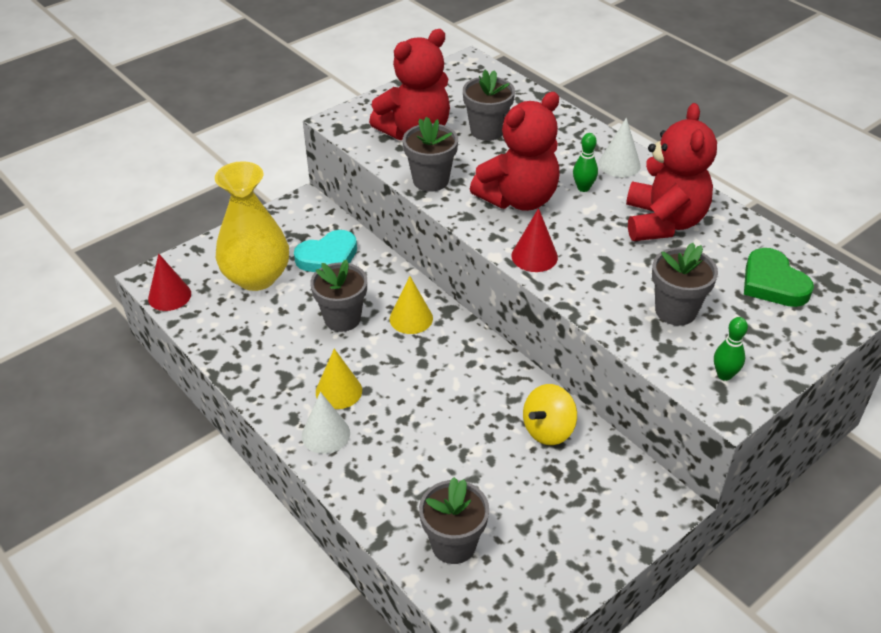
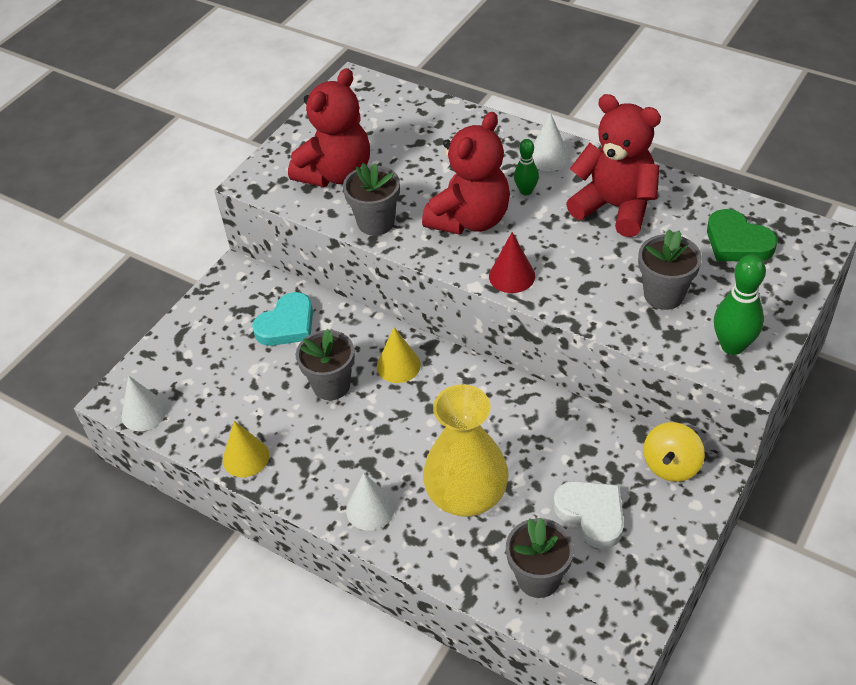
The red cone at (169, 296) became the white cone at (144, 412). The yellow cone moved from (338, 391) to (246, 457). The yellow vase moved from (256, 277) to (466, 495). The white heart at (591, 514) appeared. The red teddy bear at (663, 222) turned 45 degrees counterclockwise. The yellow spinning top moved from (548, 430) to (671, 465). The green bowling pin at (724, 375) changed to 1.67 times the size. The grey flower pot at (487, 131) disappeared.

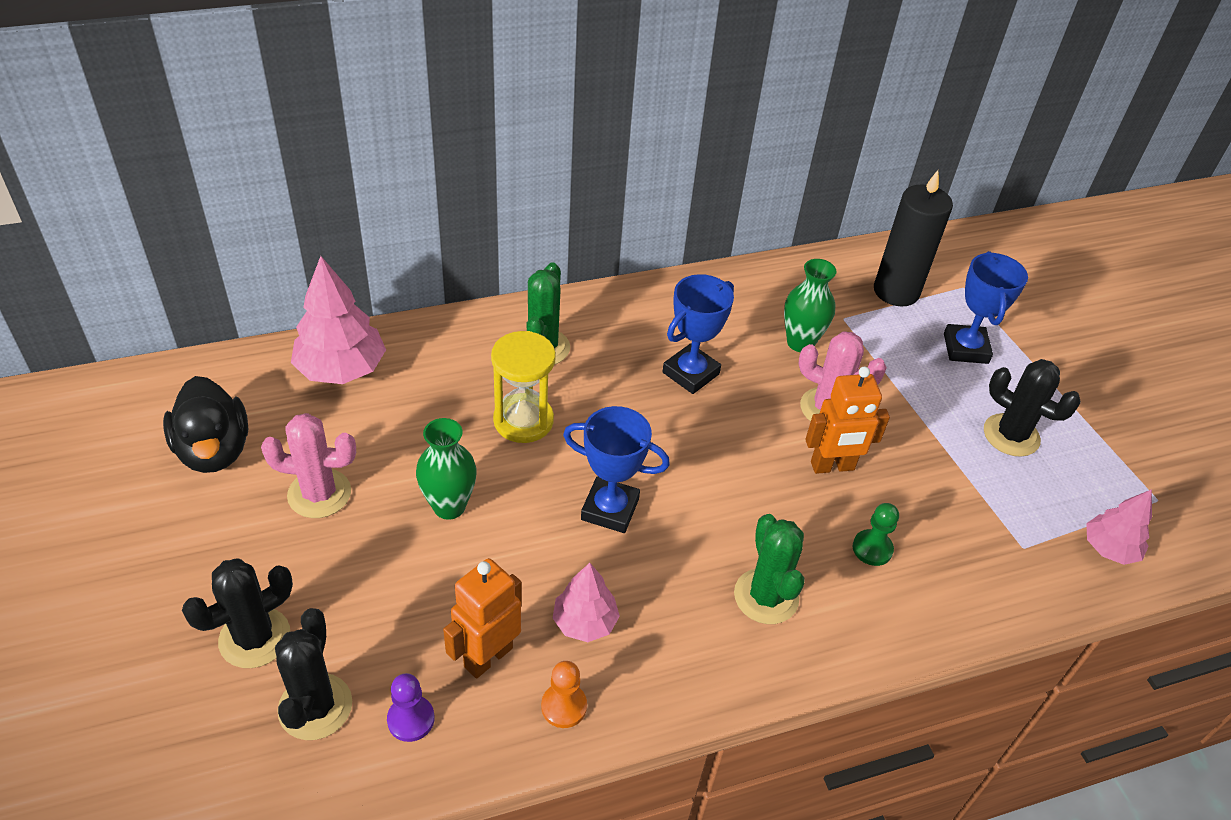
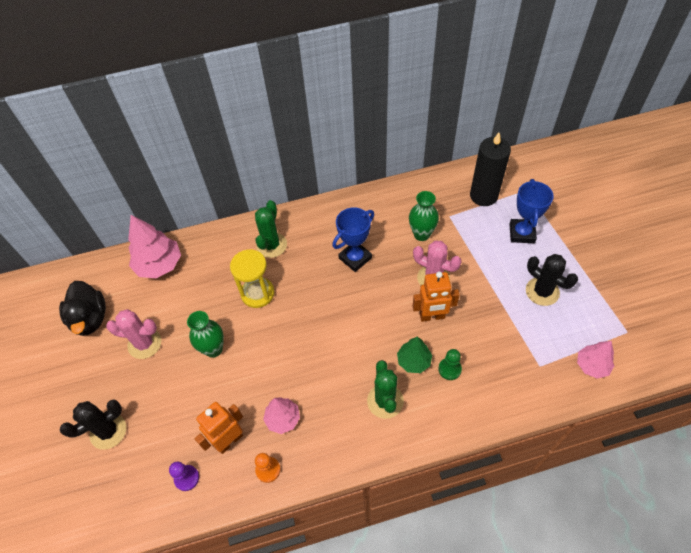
The green tree at (413, 361) appeared. The black cactus at (315, 707) disappeared. The blue trophy at (610, 509) disappeared.

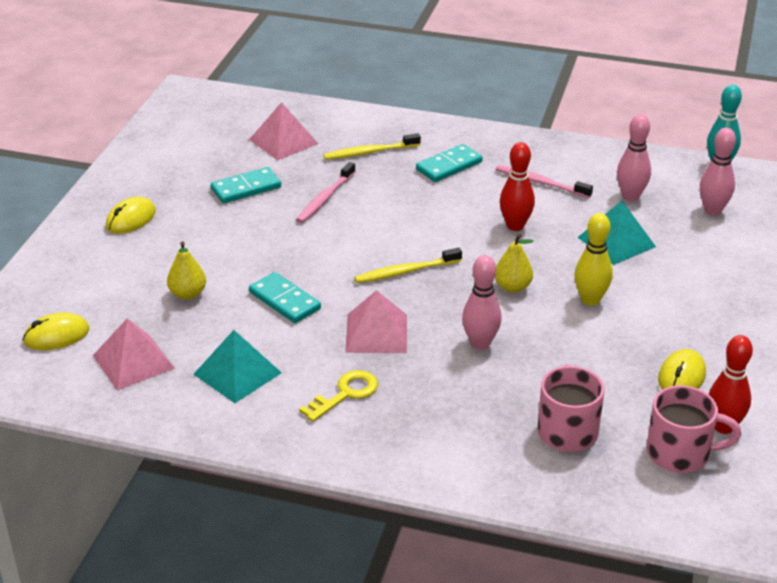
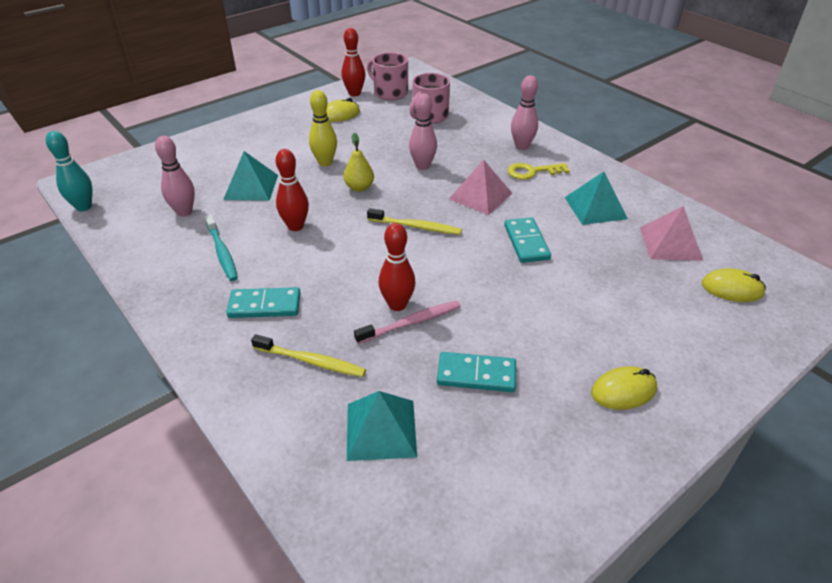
The pink toothbrush at (540, 183) became the turquoise toothbrush at (222, 252). The pink pyramid at (283, 141) became the turquoise pyramid at (381, 429). The red bowling pin at (397, 305) appeared. The pink bowling pin moved from (712, 210) to (521, 146). The yellow pear at (188, 294) disappeared.

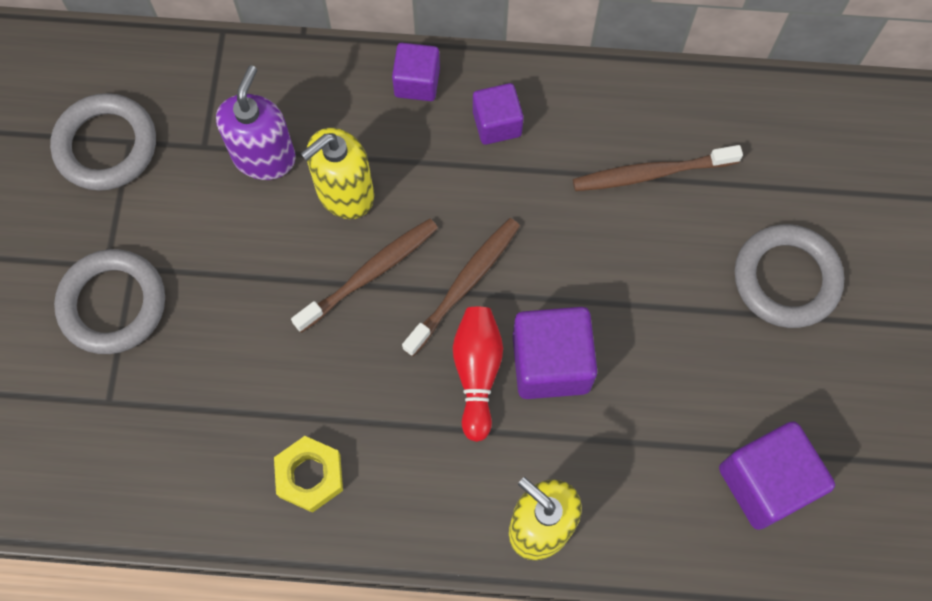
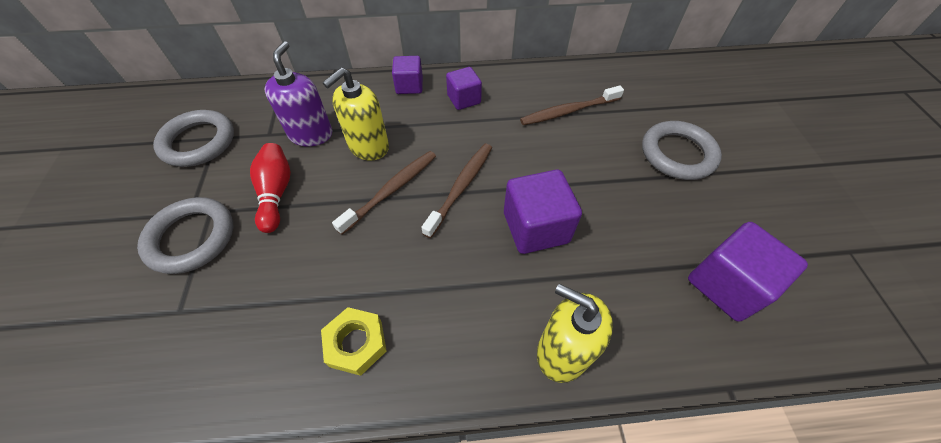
The red bowling pin moved from (477, 373) to (276, 193).

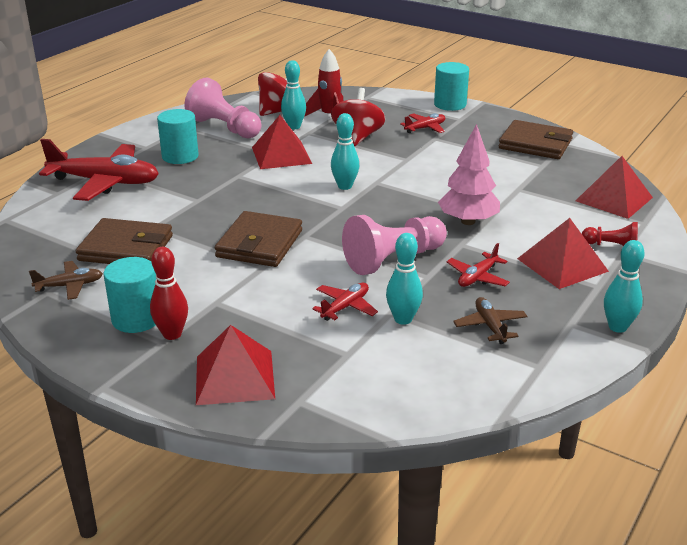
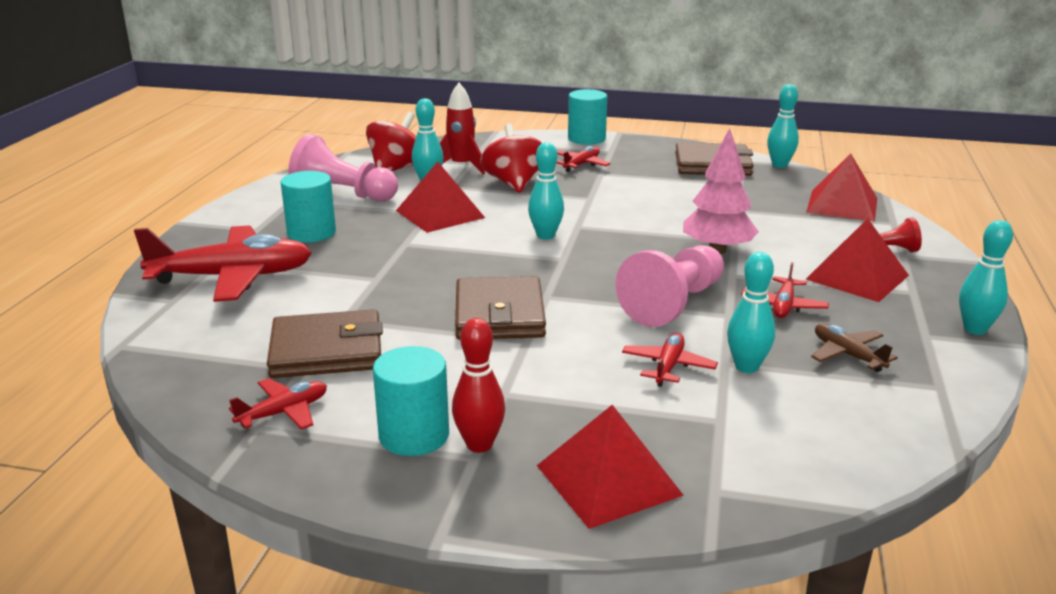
The brown plane at (70, 286) became the red plane at (284, 412). The turquoise bowling pin at (779, 165) appeared.

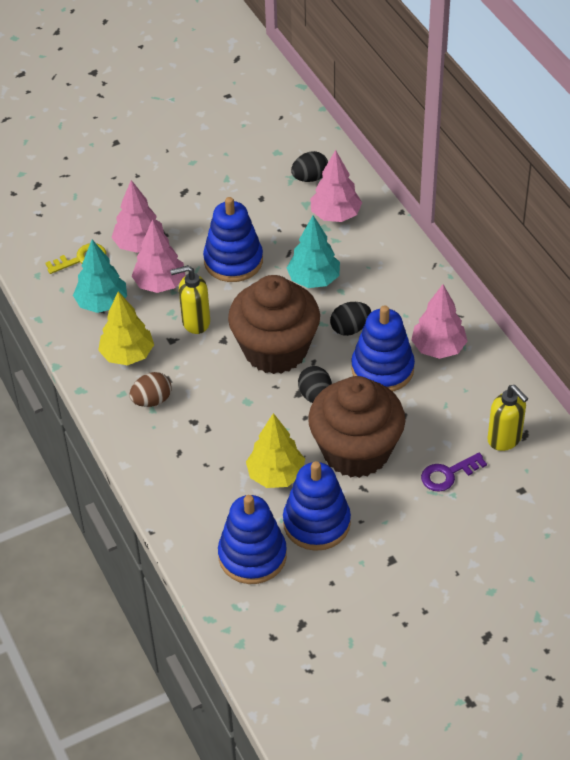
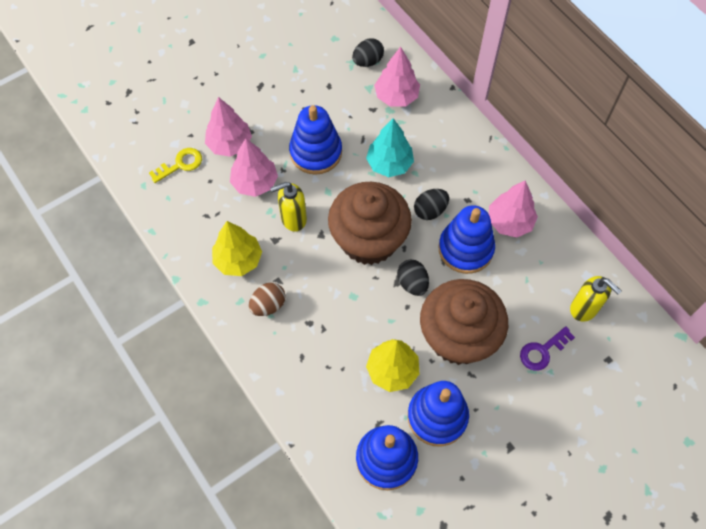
The turquoise tree at (102, 303) disappeared.

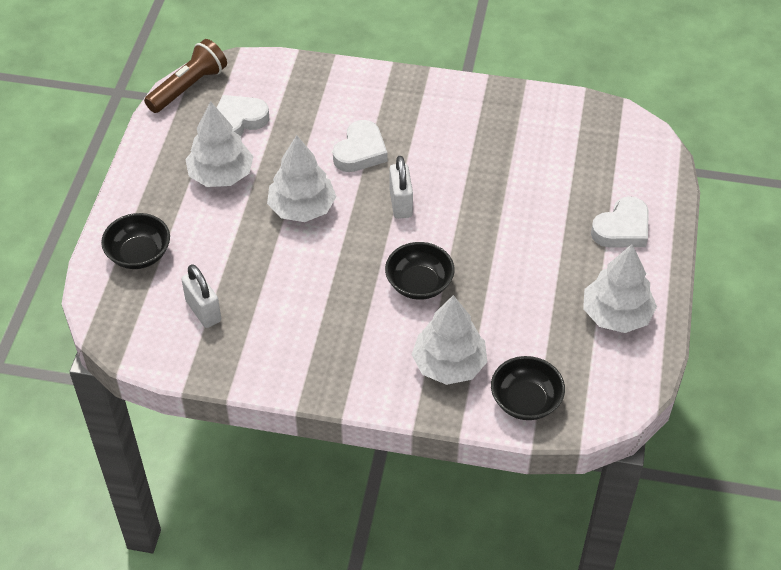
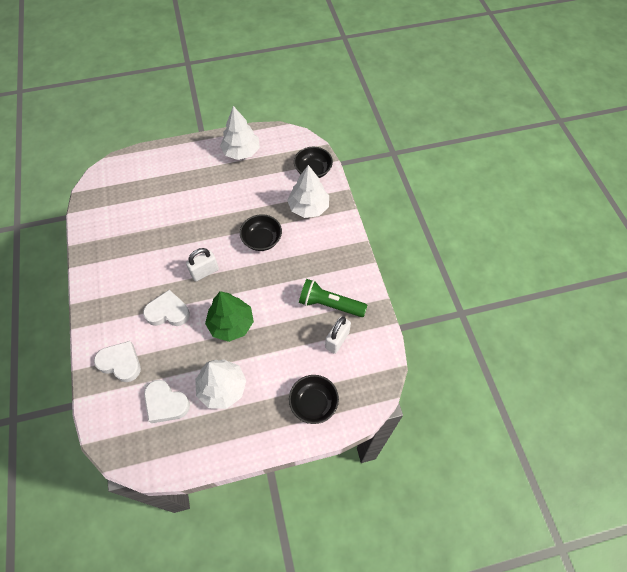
The white heart moved from (622, 229) to (121, 363). The white tree at (302, 208) became the green tree at (231, 324). The green flashlight at (330, 304) appeared. The brown flashlight at (188, 87) disappeared.

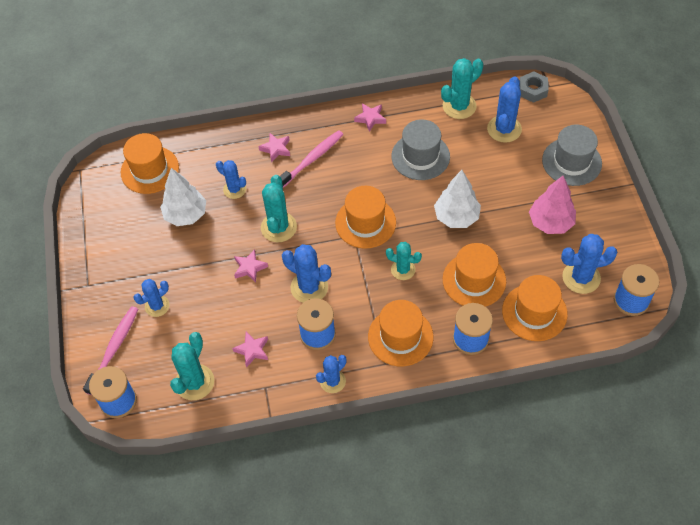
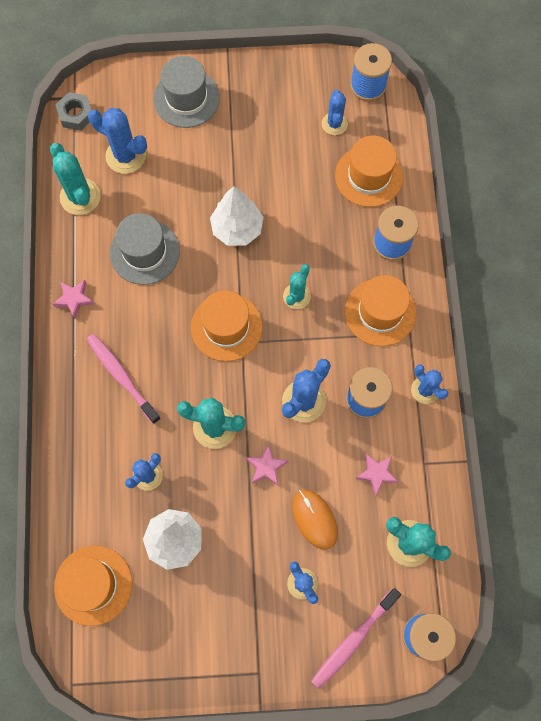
The orange mouse at (314, 519) appeared. The pink toothbrush at (114, 348) turned 75 degrees counterclockwise. The blue cactus at (581, 277) changed to 0.66 times the size. The pink star at (276, 149) disappeared. The orange hat at (474, 280) disappeared. The pink tree at (550, 223) disappeared.

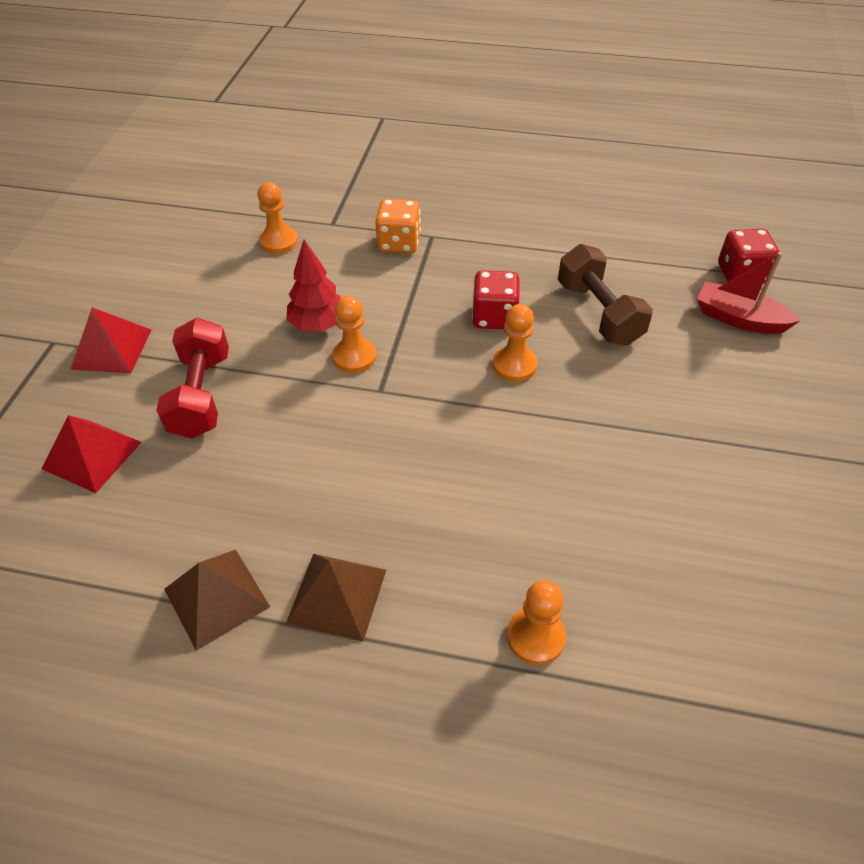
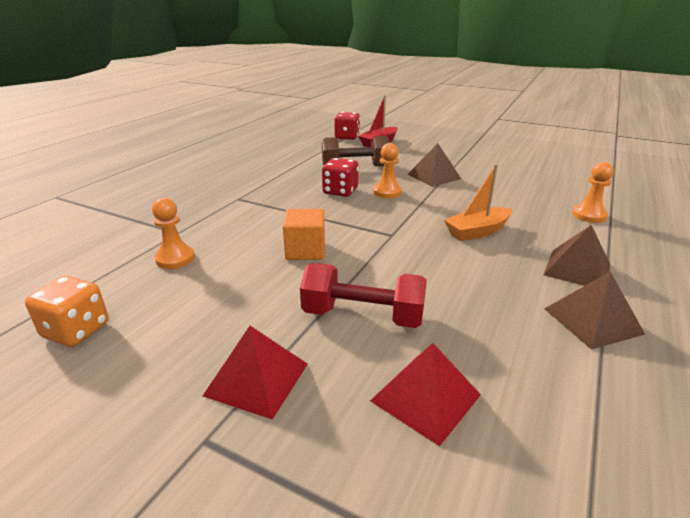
The orange dice moved from (399, 243) to (76, 330). The red tree at (318, 325) was replaced by the orange cube at (305, 250). The brown pyramid at (434, 176) appeared. The orange boat at (477, 231) appeared. The orange pawn at (354, 357) disappeared.

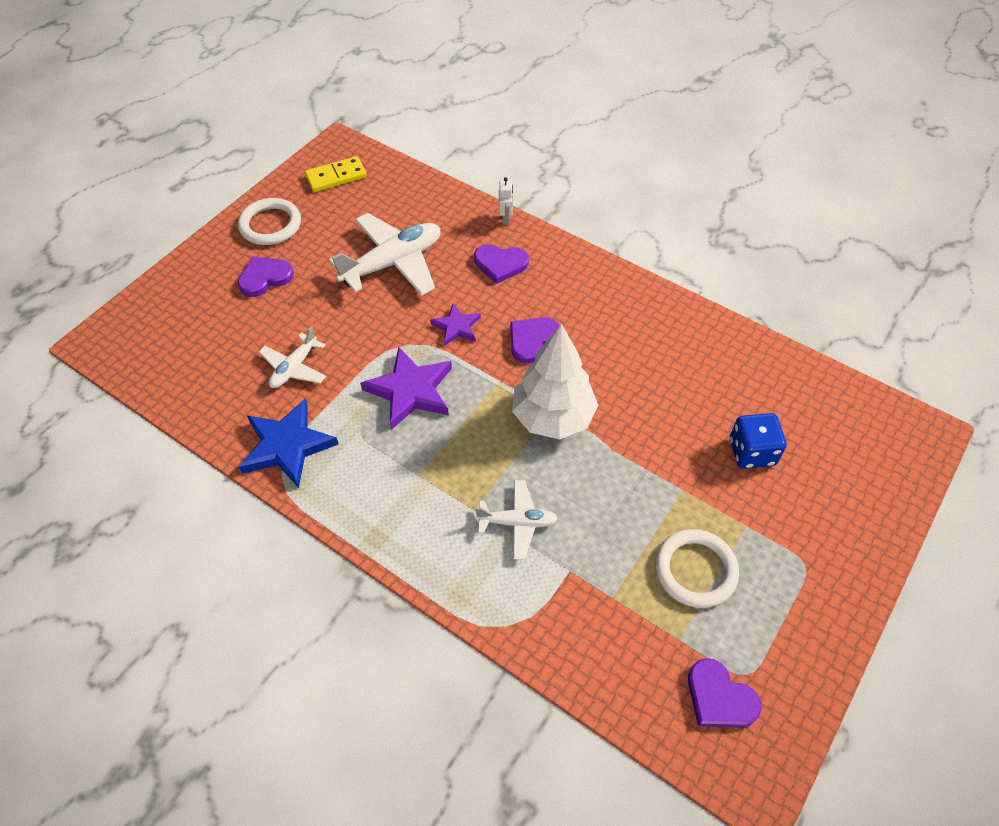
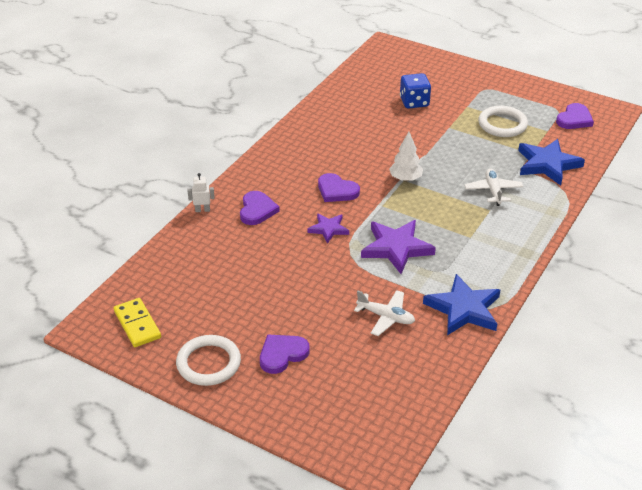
The purple heart at (265, 278) turned 90 degrees clockwise. The white tree at (553, 417) changed to 0.56 times the size. The blue star at (547, 164) appeared. The white plane at (393, 263) disappeared.

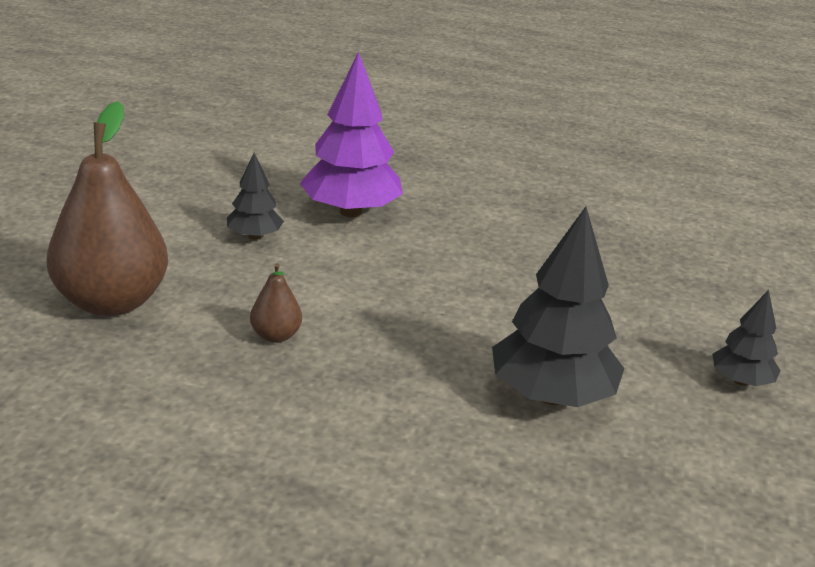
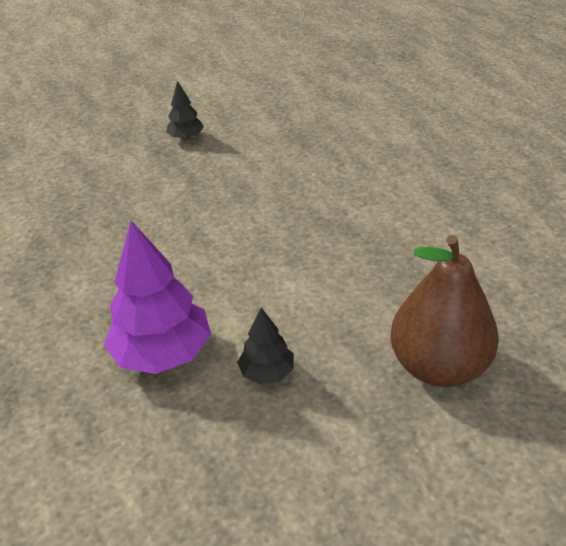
The brown pear at (276, 336) disappeared. The black tree at (551, 396) disappeared.

